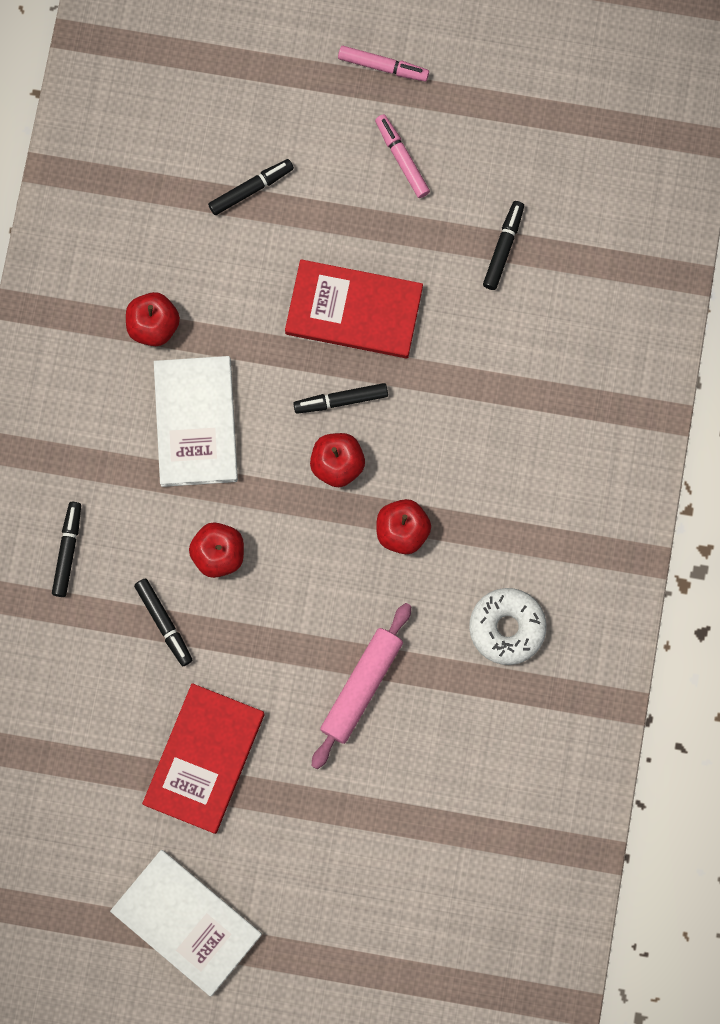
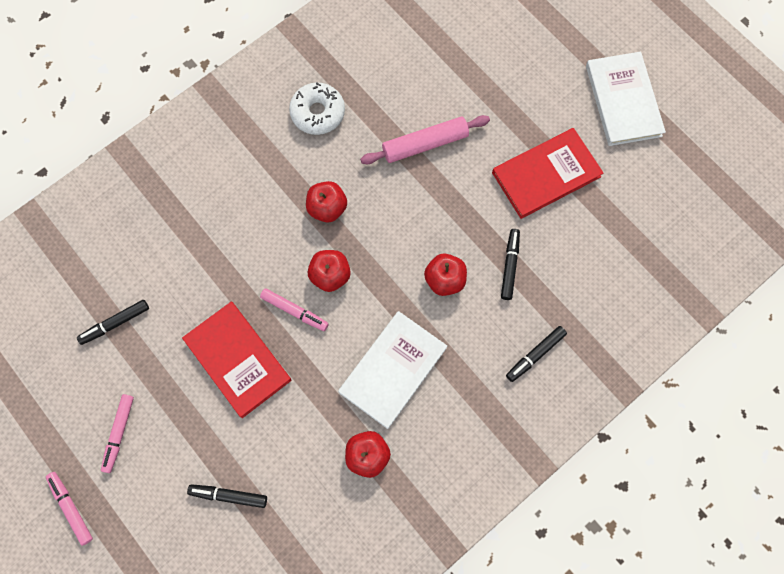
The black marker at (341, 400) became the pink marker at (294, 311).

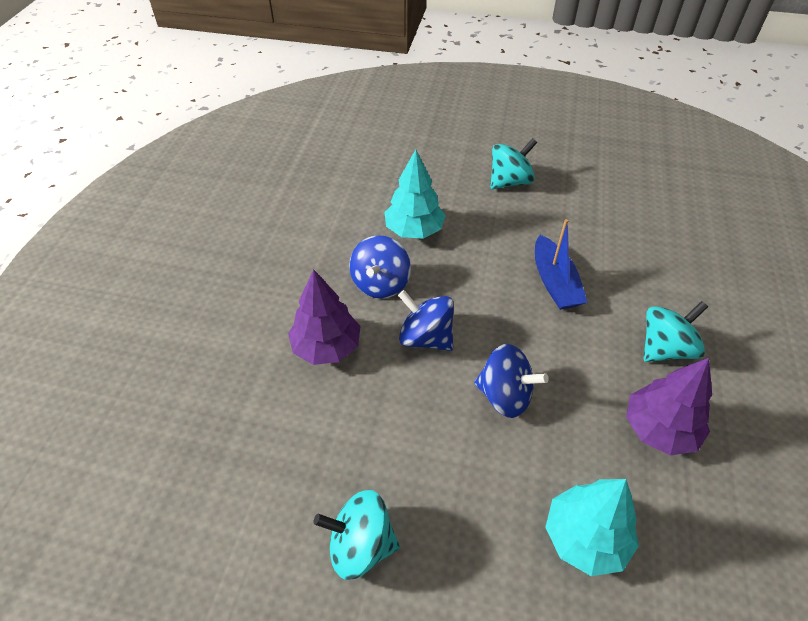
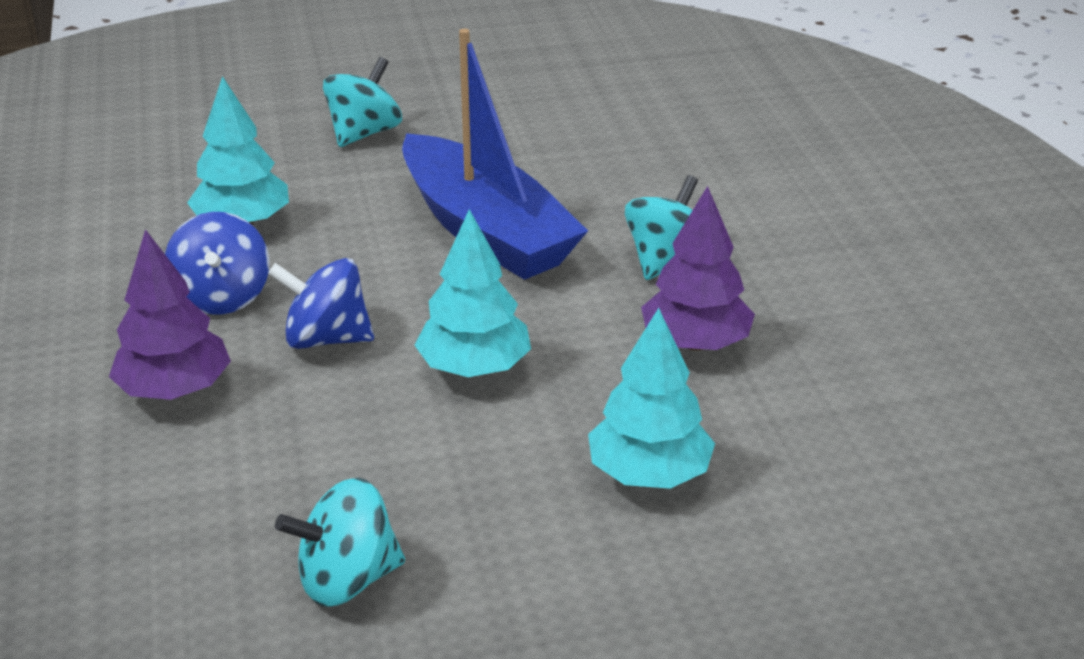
The blue boat at (554, 282) changed to 1.77 times the size. The blue spinning top at (505, 396) was replaced by the turquoise tree at (474, 368).

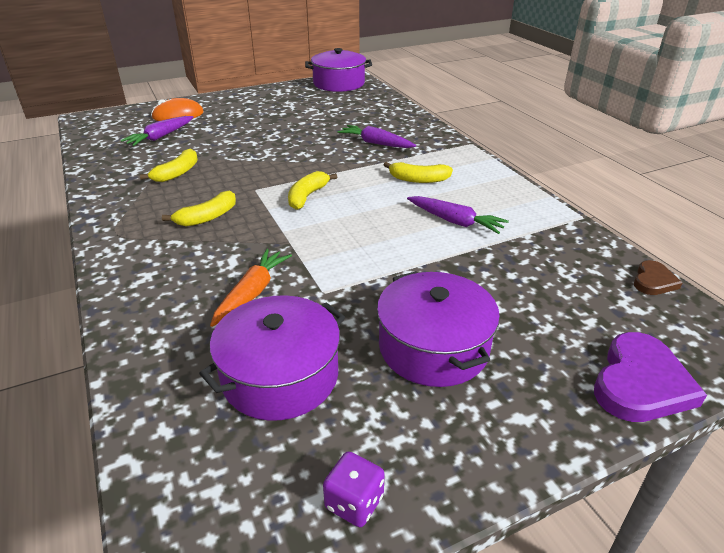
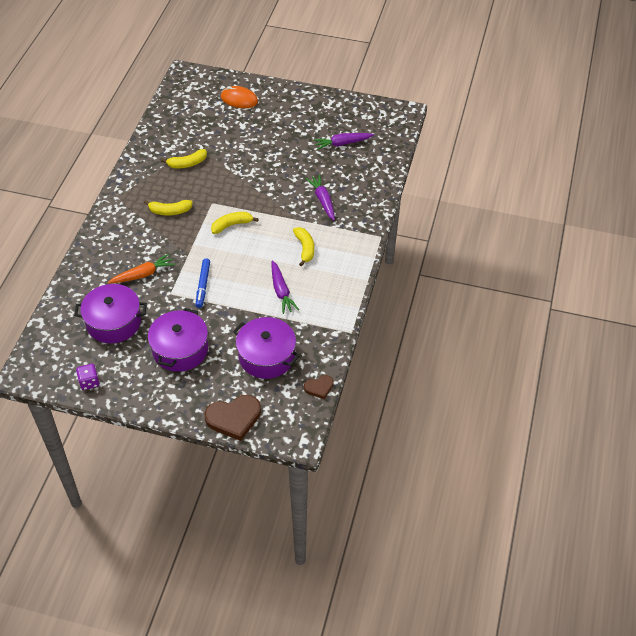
The blue marker at (203, 285) appeared. The purple heart at (640, 383) became the brown heart at (234, 418). The purple pot moved from (339, 83) to (266, 356). The yellow banana at (418, 179) turned 150 degrees counterclockwise. The purple carrot moved from (160, 137) to (342, 144).

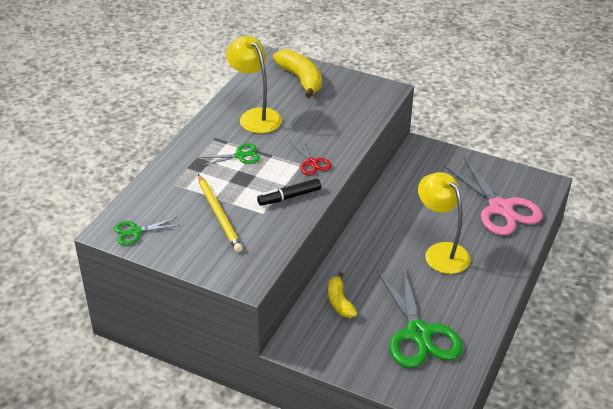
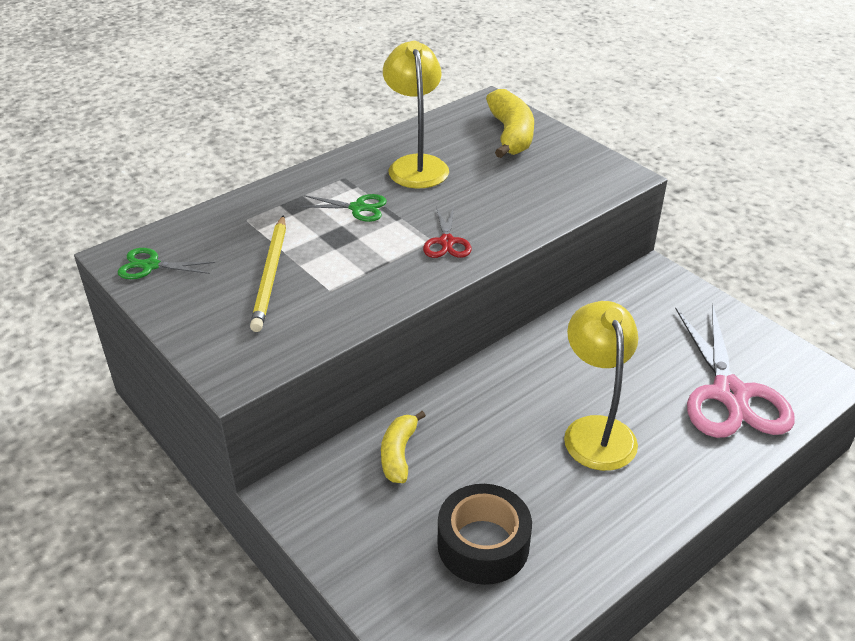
The green scissors at (418, 333) was replaced by the black tape at (483, 544). The black marker at (289, 197) disappeared.

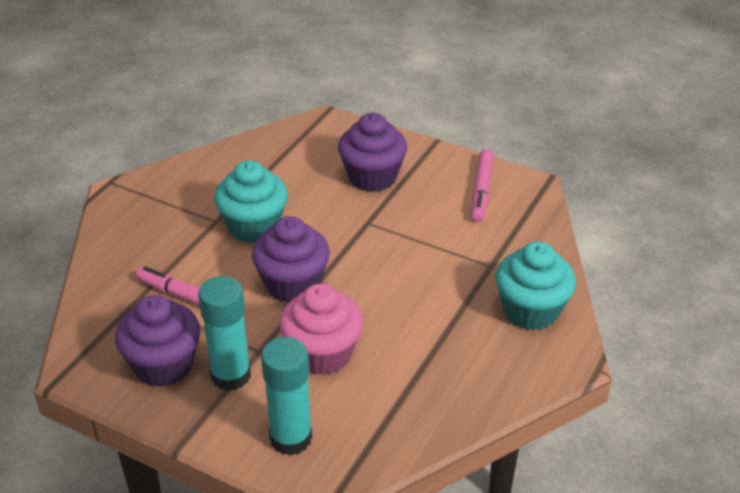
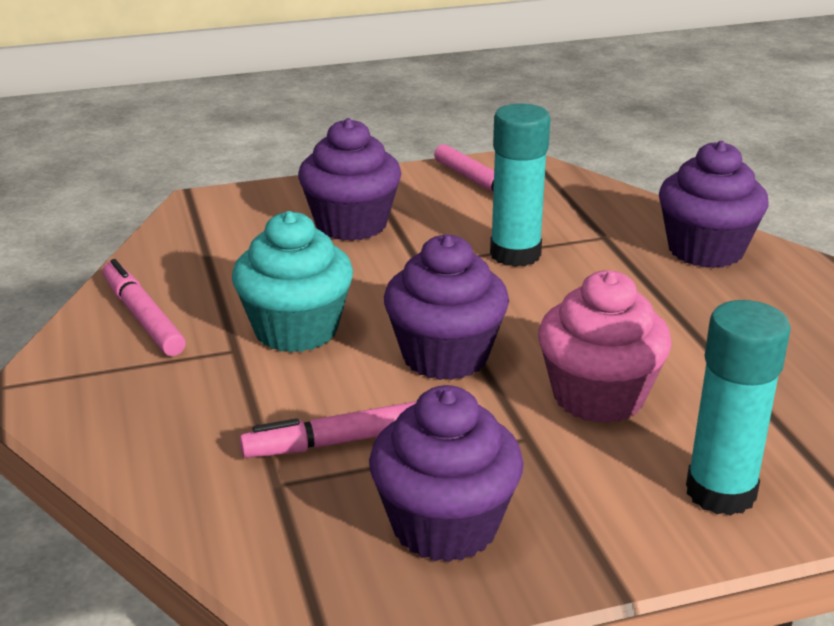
The pink marker at (143, 317) appeared. The turquoise glue stick moved from (231, 375) to (515, 254). The turquoise cupcake at (531, 310) became the purple cupcake at (705, 250).

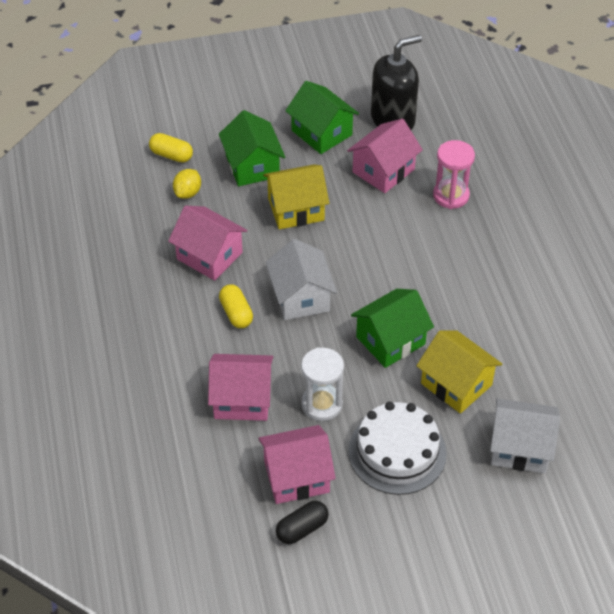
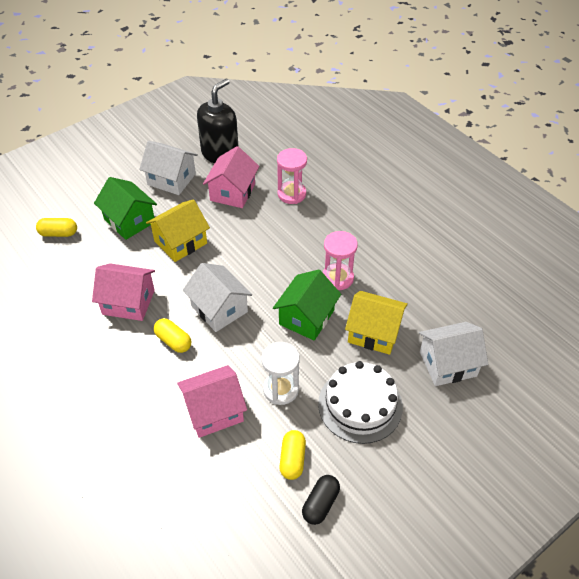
The green house at (321, 133) became the white house at (171, 179). The pink house at (296, 476) was replaced by the yellow capsule at (292, 459). The pink hourglass at (337, 278) appeared. The yellow lemon at (188, 193) disappeared.

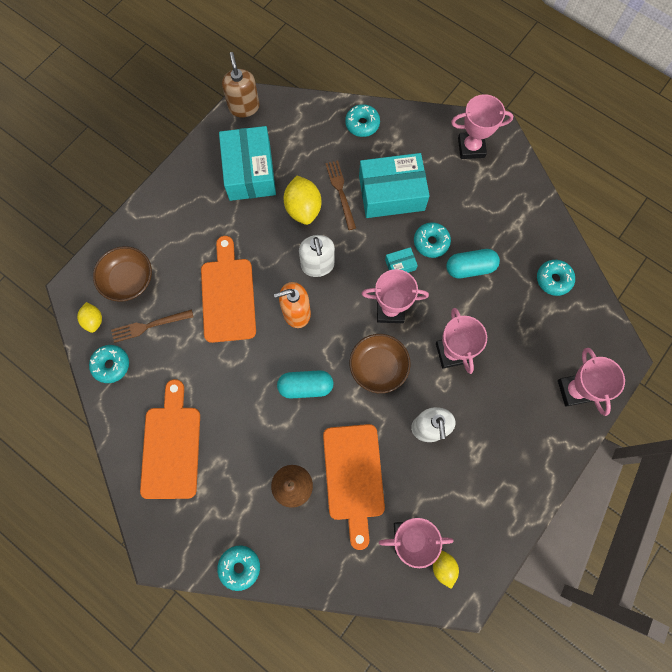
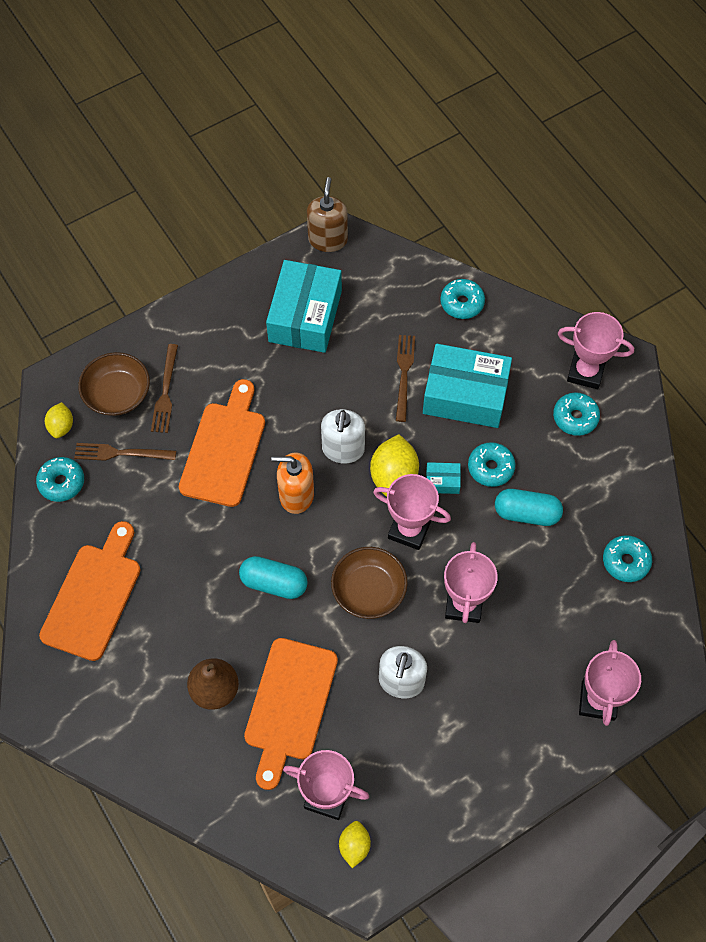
The brown fork at (165, 391) appeared. The yellow lemon moved from (303, 209) to (394, 476). The turquoise donut moved from (239, 567) to (575, 417).

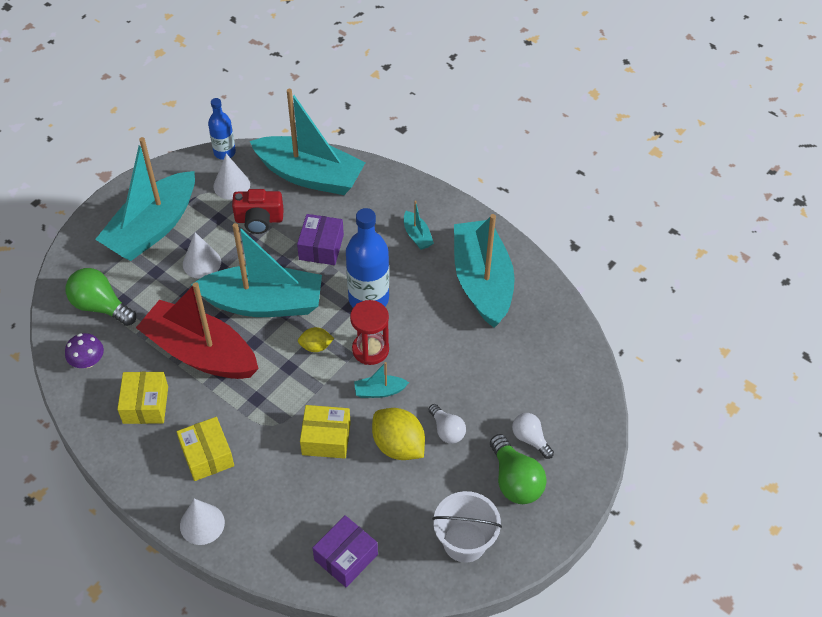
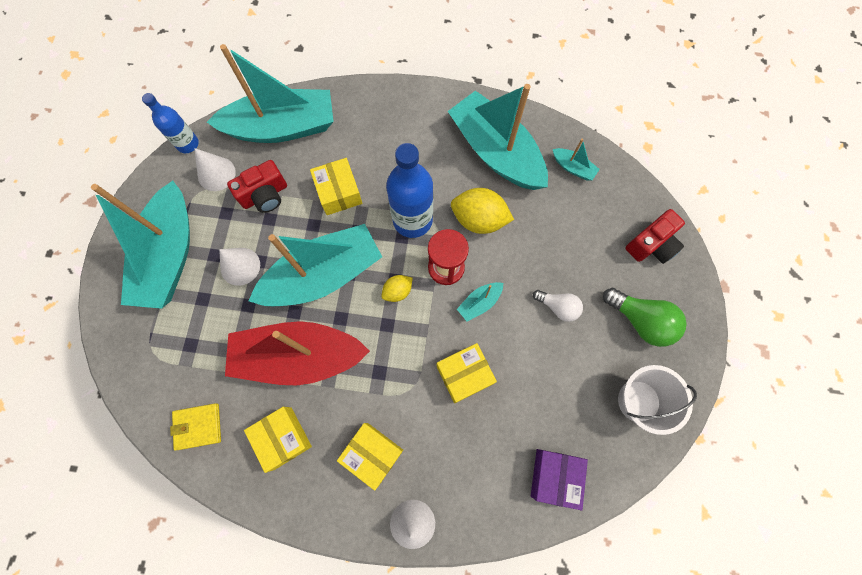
The purple mushroom at (88, 361) was replaced by the yellow wallet at (198, 426). The purple box at (321, 247) became the yellow box at (338, 192). The yellow lemon moved from (398, 445) to (479, 219). The turquoise boat moved from (417, 236) to (573, 168). The red camera at (651, 244) appeared. The green light bulb at (100, 306) disappeared. The white light bulb at (530, 439) disappeared.

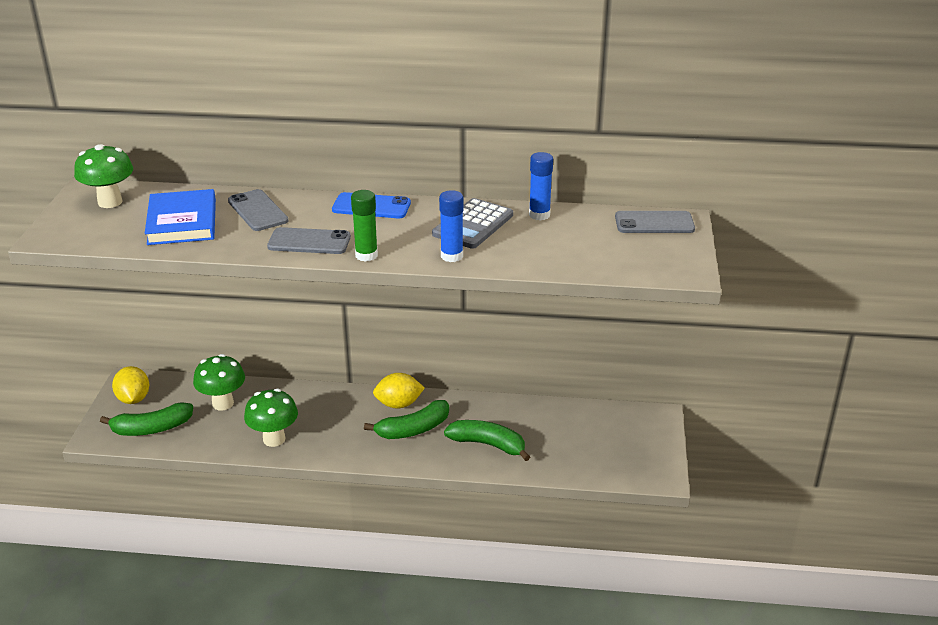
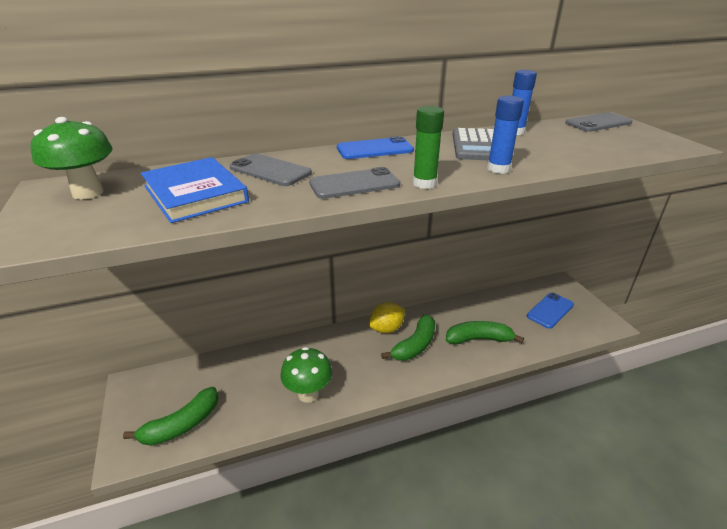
The blue phone at (550, 310) appeared. The yellow lemon at (133, 399) disappeared. The green mushroom at (223, 403) disappeared.

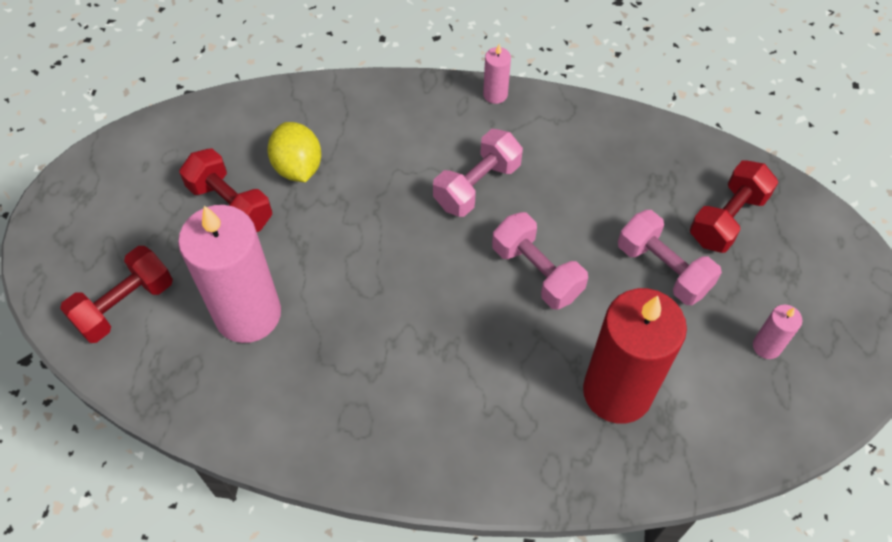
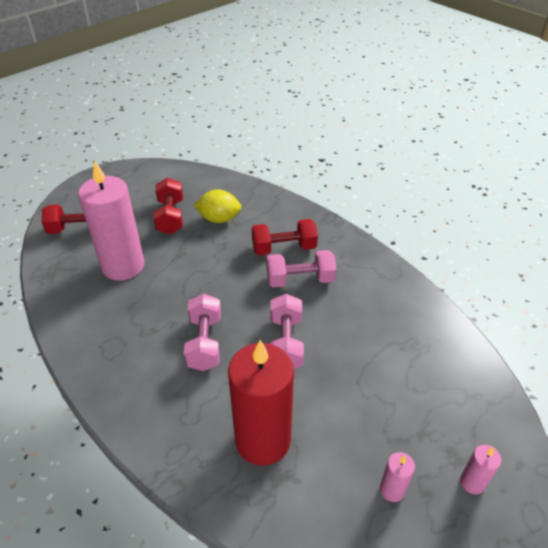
The pink dumbbell moved from (663, 269) to (204, 342). The yellow lemon at (298, 167) turned 75 degrees clockwise. The red dumbbell moved from (727, 218) to (284, 248). The pink candle moved from (495, 94) to (472, 482).

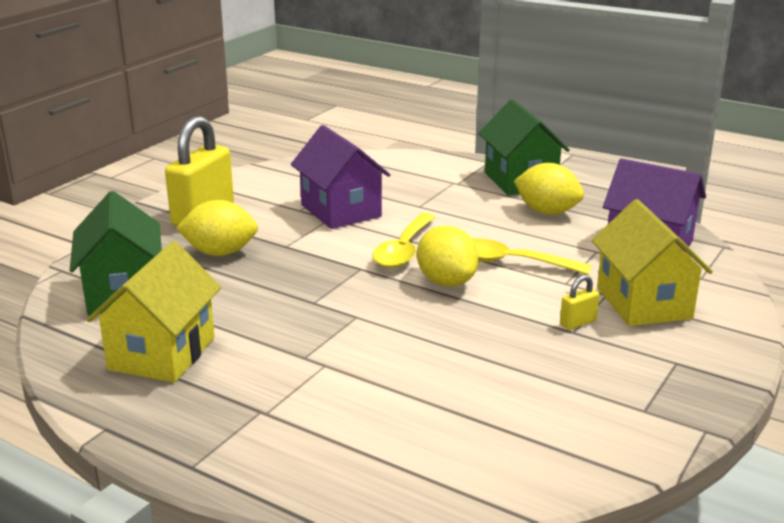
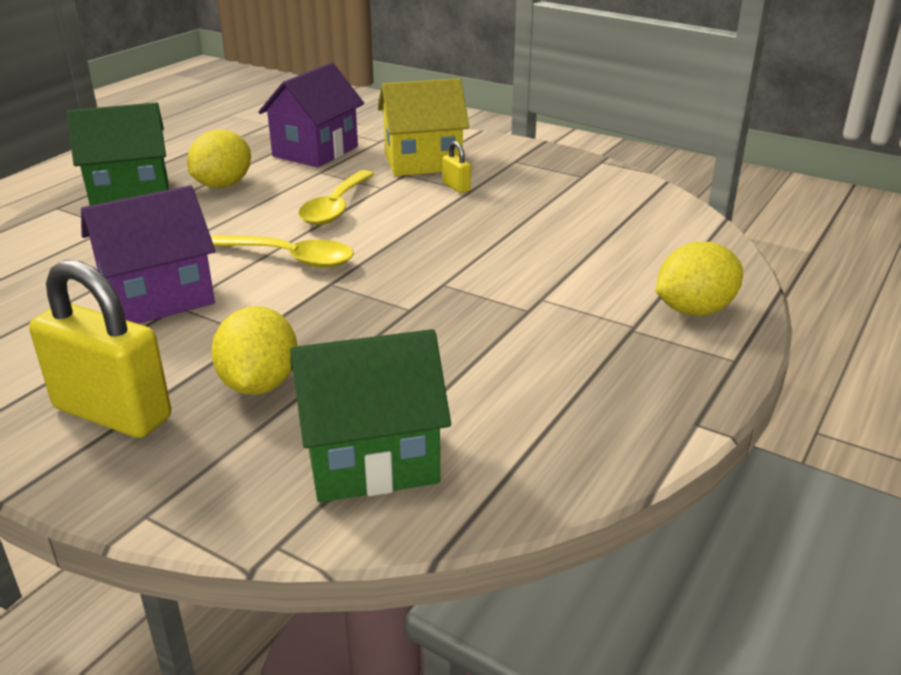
The yellow lemon moved from (446, 282) to (694, 310). The yellow house at (162, 353) disappeared.

